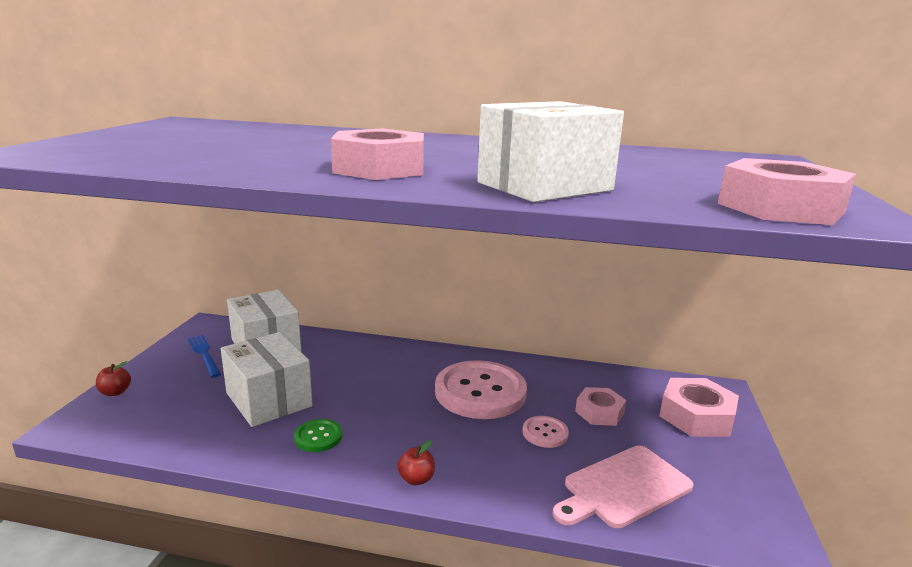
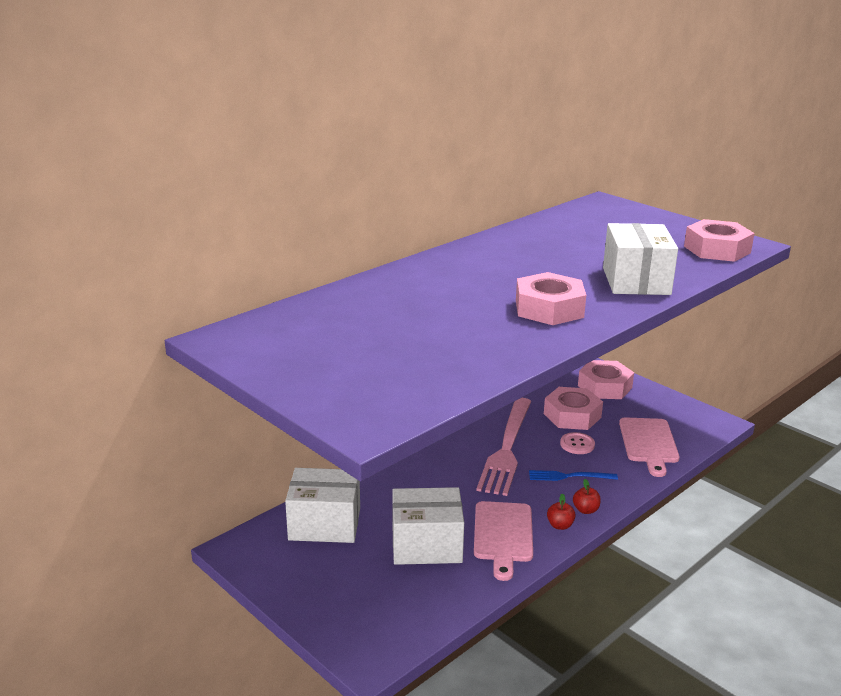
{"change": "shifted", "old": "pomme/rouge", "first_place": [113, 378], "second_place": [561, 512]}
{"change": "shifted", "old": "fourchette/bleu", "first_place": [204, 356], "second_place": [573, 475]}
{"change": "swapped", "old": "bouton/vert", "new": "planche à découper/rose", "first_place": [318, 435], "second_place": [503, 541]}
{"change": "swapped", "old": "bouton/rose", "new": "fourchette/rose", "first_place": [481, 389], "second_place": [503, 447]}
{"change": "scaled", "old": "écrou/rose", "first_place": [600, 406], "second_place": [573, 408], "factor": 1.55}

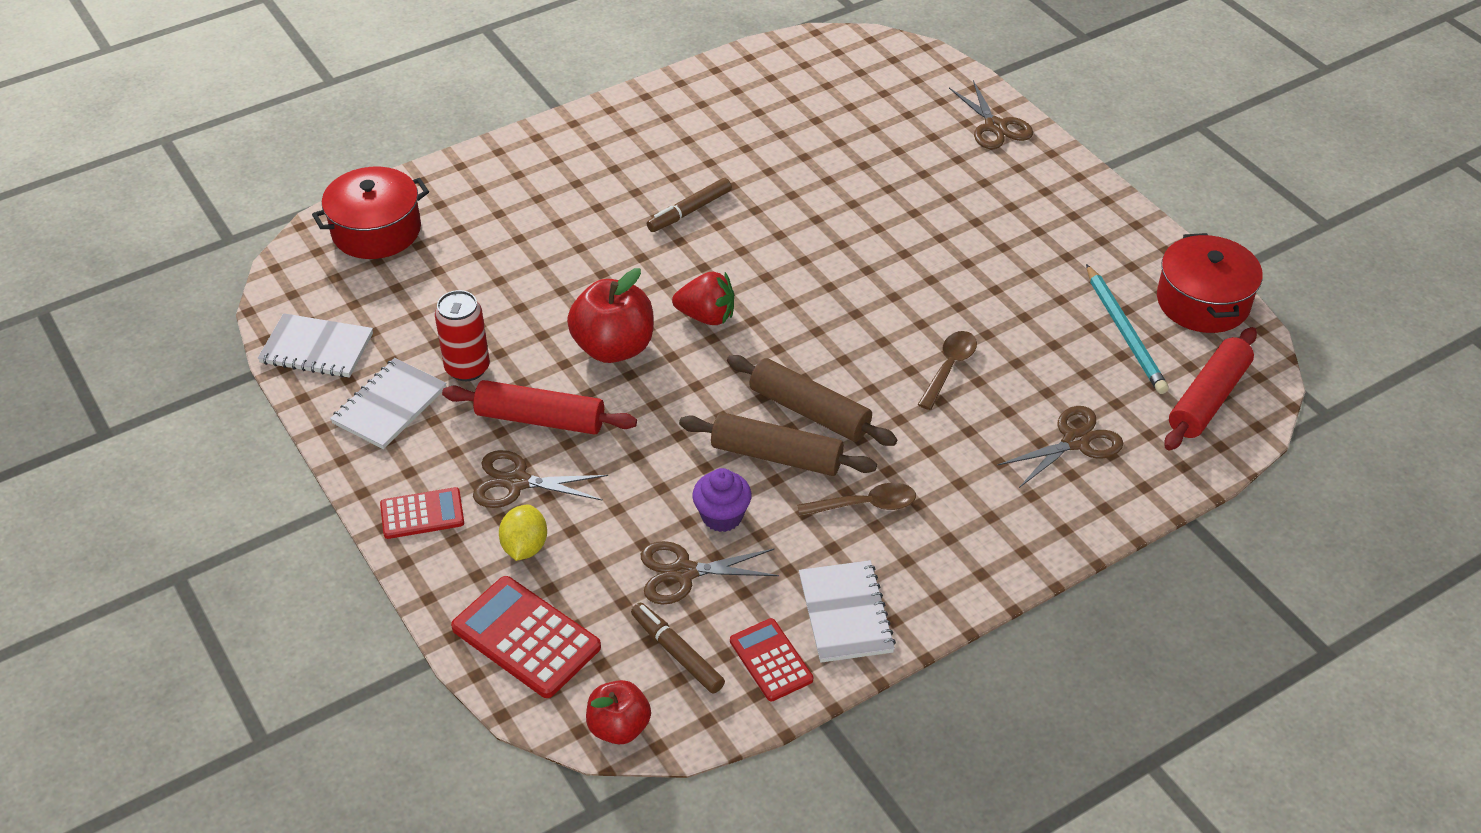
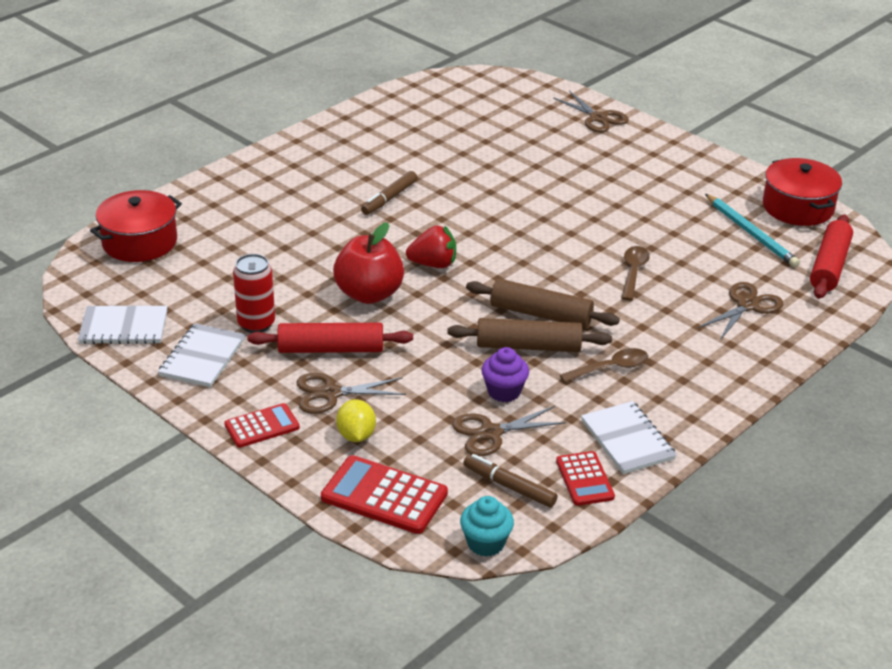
{"change": "swapped", "old": "pomme/rouge", "new": "muffin/turquoise", "first_place": [618, 712], "second_place": [487, 526]}
{"change": "rotated", "old": "calculatrice/rouge", "first_place": [771, 659], "second_place": [585, 478], "degrees": -150}

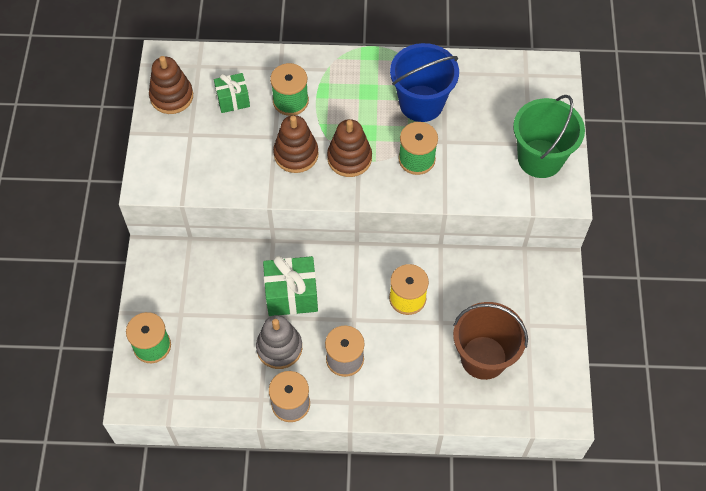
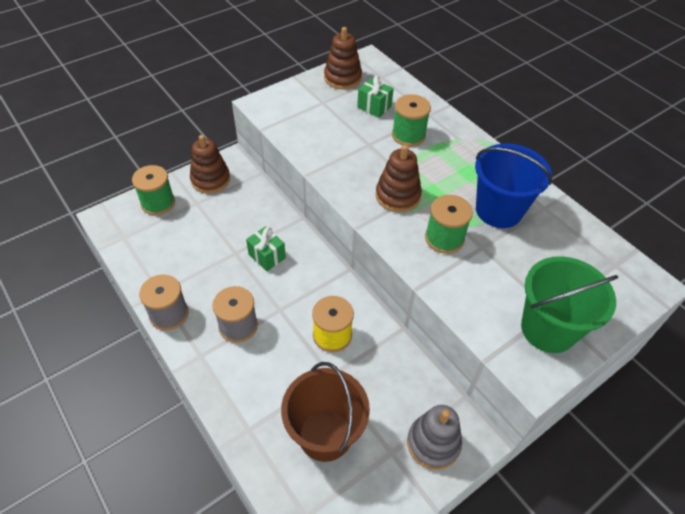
{"change": "shifted", "old": "jouet à empiler/gris", "first_place": [279, 342], "second_place": [434, 437]}
{"change": "scaled", "old": "cadeau/vert", "first_place": [290, 286], "second_place": [266, 248], "factor": 0.62}
{"change": "shifted", "old": "jouet à empiler/marron", "first_place": [296, 144], "second_place": [210, 164]}

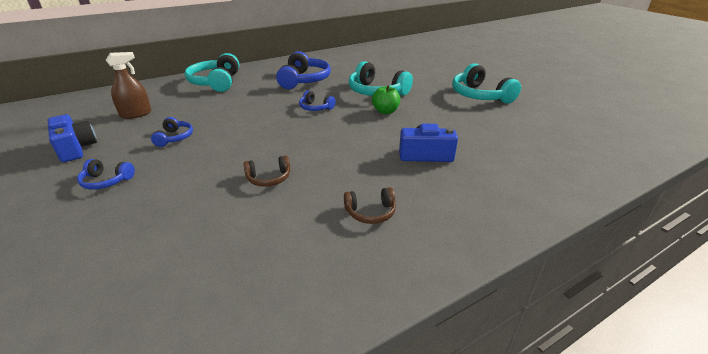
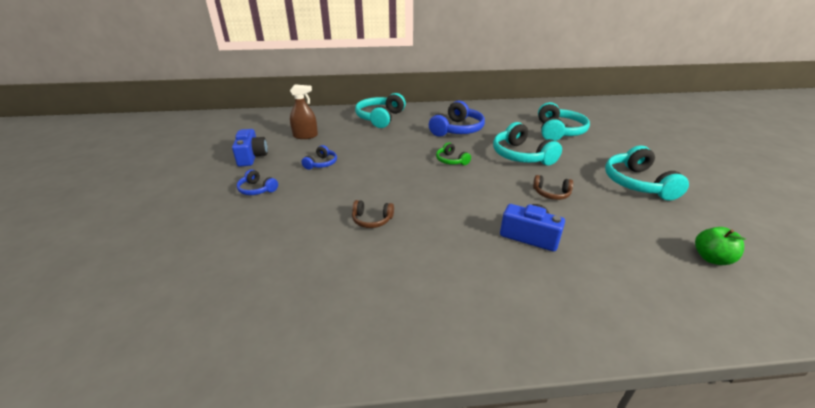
{"change": "repainted", "old": "casque audio/bleu", "new": "casque audio/vert", "first_place": [317, 100], "second_place": [453, 153]}
{"change": "shifted", "old": "casque audio/marron", "first_place": [370, 205], "second_place": [553, 187]}
{"change": "shifted", "old": "pomme/vert", "first_place": [386, 99], "second_place": [720, 246]}
{"change": "new", "new": "casque audio/turquoise", "second_place": [564, 121]}

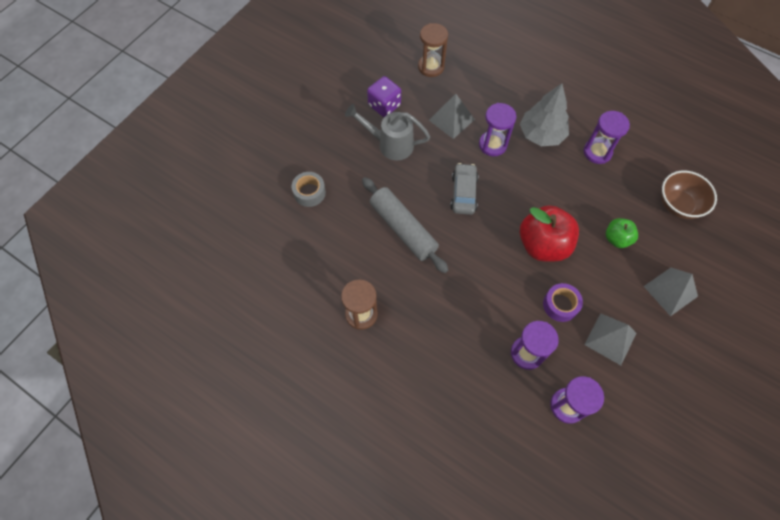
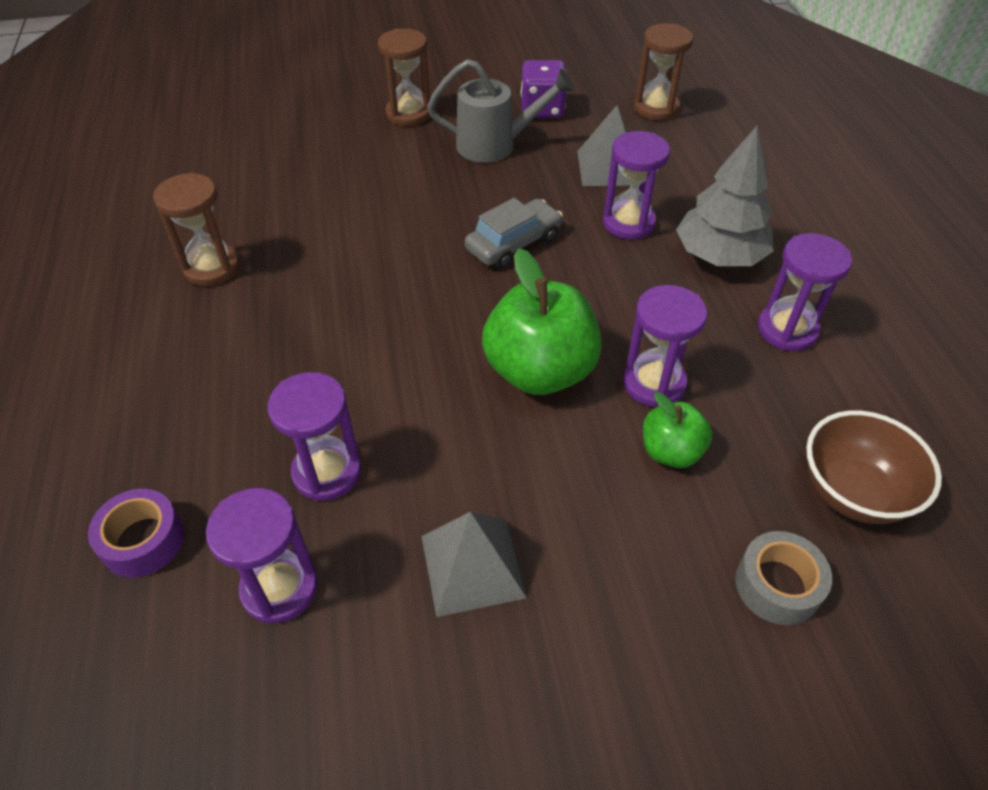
{"change": "shifted", "old": "ruban adhésif/gris", "first_place": [309, 189], "second_place": [783, 578]}
{"change": "rotated", "old": "arrosoir/gris", "first_place": [387, 132], "second_place": [501, 111], "degrees": 120}
{"change": "gone", "old": "rouleau à pâtisserie/gris", "first_place": [405, 225]}
{"change": "repainted", "old": "pomme/rouge", "new": "pomme/vert", "first_place": [549, 233], "second_place": [542, 321]}
{"change": "shifted", "old": "ruban adhésif/violet", "first_place": [563, 302], "second_place": [136, 533]}
{"change": "gone", "old": "pyramide/gris", "first_place": [671, 292]}
{"change": "new", "new": "sablier/marron", "second_place": [404, 77]}
{"change": "new", "new": "sablier/violet", "second_place": [665, 346]}

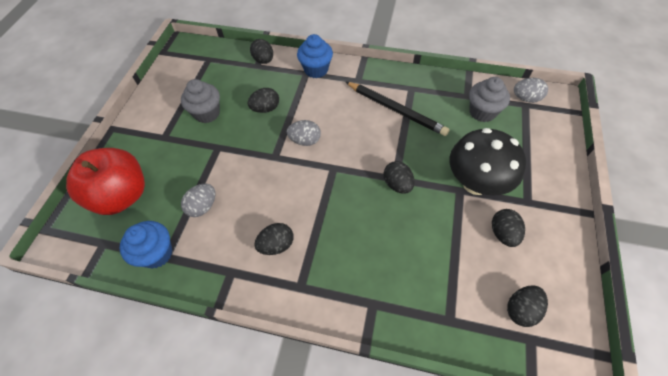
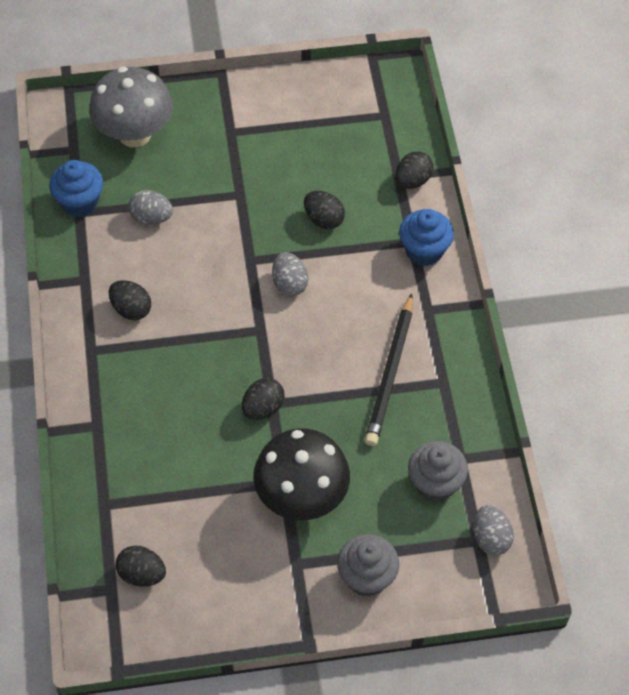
{"change": "swapped", "old": "pomme/rouge", "new": "champignon/gris", "first_place": [105, 181], "second_place": [131, 107]}
{"change": "shifted", "old": "muffin/gris", "first_place": [200, 101], "second_place": [368, 565]}
{"change": "gone", "old": "œuf/noir", "first_place": [508, 228]}

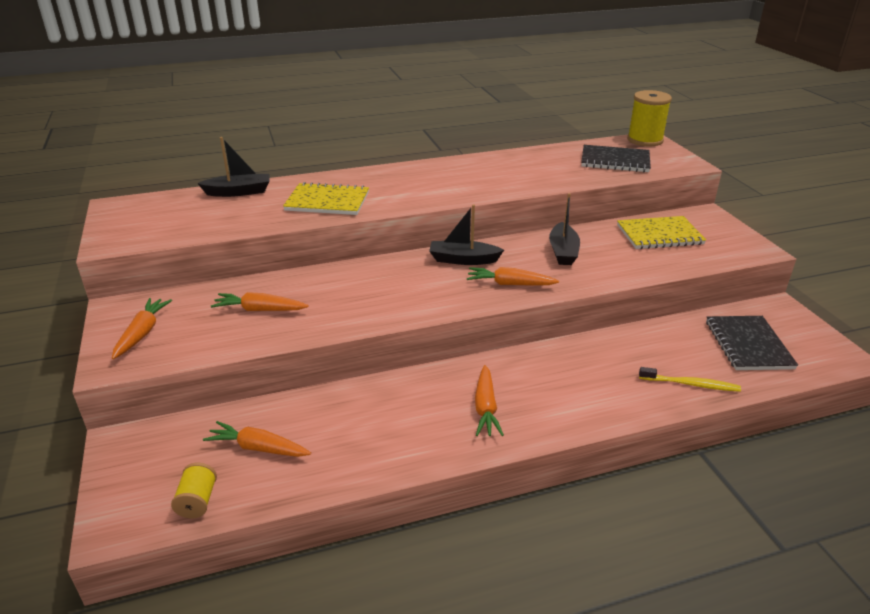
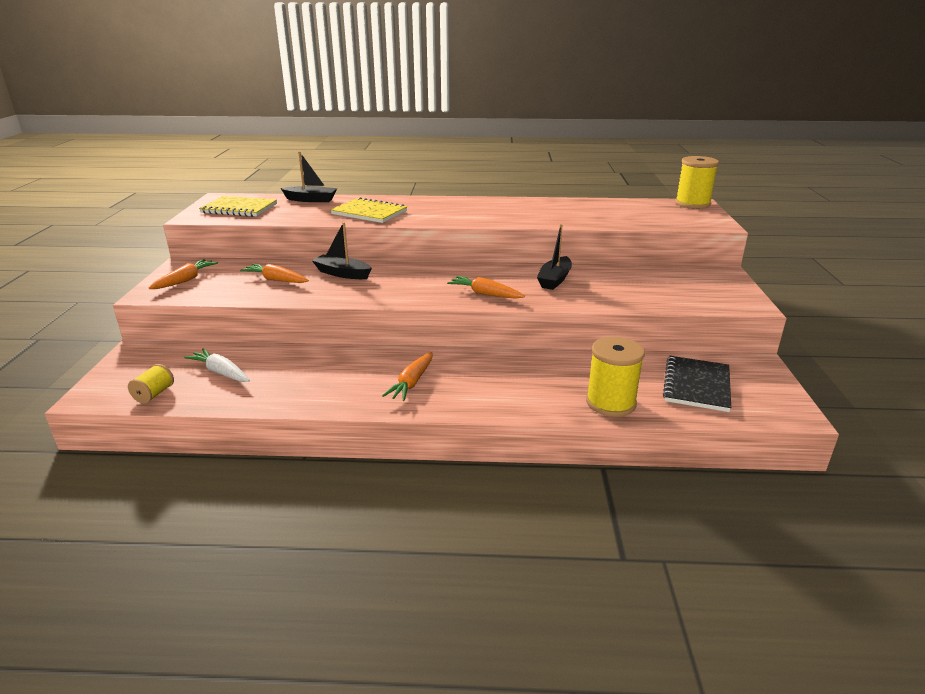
{"change": "repainted", "old": "carotte/orange", "new": "carotte/blanc", "first_place": [257, 439], "second_place": [217, 365]}
{"change": "shifted", "old": "bateau/noir", "first_place": [466, 235], "second_place": [342, 250]}
{"change": "gone", "old": "carnet/noir", "first_place": [616, 158]}
{"change": "shifted", "old": "carnet/jaune", "first_place": [661, 232], "second_place": [238, 206]}
{"change": "swapped", "old": "brosse à dents/jaune", "new": "bobine/jaune", "first_place": [690, 379], "second_place": [615, 377]}

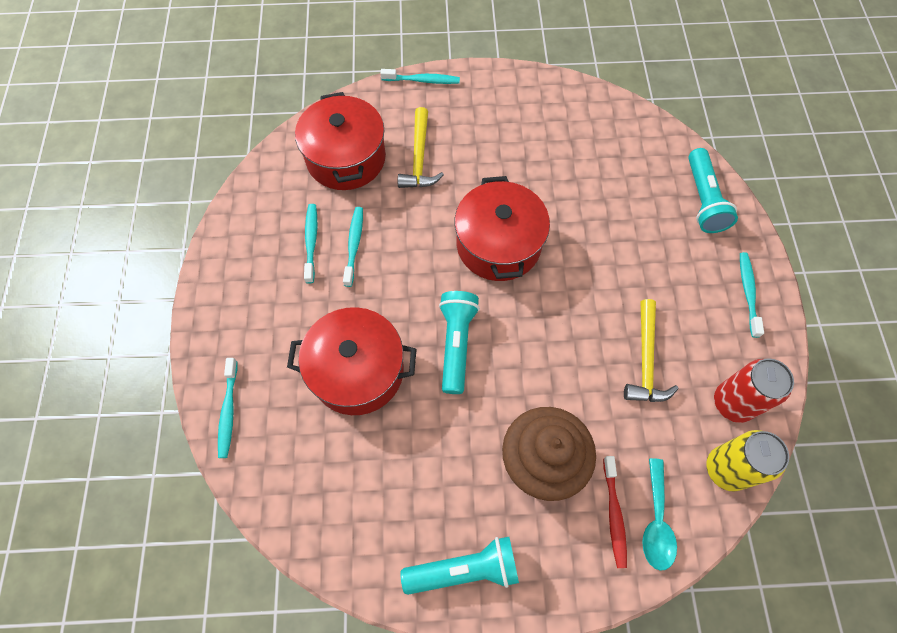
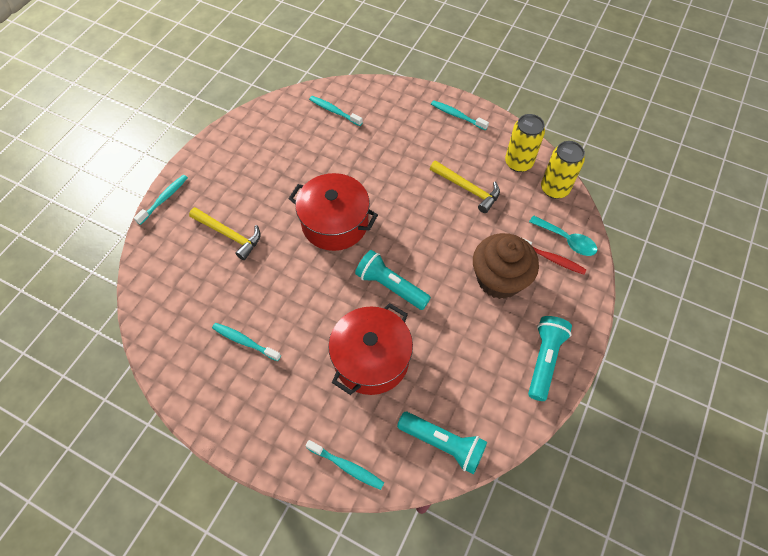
{"change": "gone", "old": "marmite/rouge", "first_place": [340, 141]}
{"change": "shifted", "old": "brosse à dents/turquoise", "first_place": [353, 247], "second_place": [336, 111]}
{"change": "shifted", "old": "lampe de poche/turquoise", "first_place": [713, 190], "second_place": [442, 443]}
{"change": "repainted", "old": "canette/rouge", "new": "canette/jaune", "first_place": [754, 390], "second_place": [525, 143]}

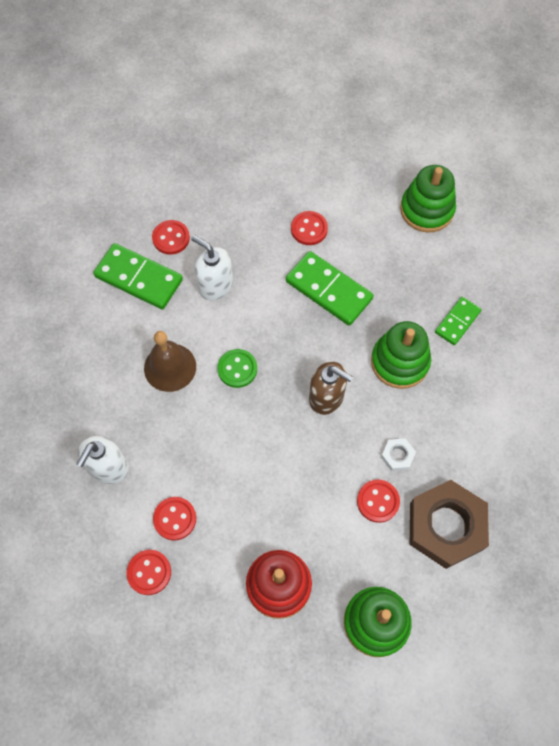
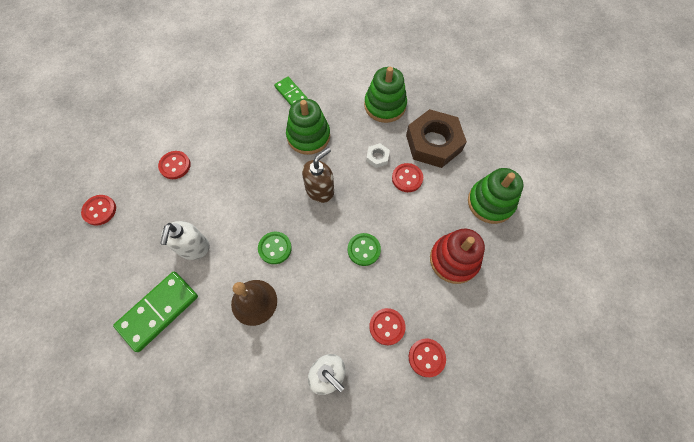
{"change": "shifted", "old": "bouton/rouge", "first_place": [171, 237], "second_place": [98, 210]}
{"change": "rotated", "old": "distributeur de savon/blanc", "first_place": [212, 267], "second_place": [185, 240], "degrees": -45}
{"change": "gone", "old": "domino/vert", "first_place": [330, 288]}
{"change": "shifted", "old": "jouet à empiler/vert", "first_place": [428, 199], "second_place": [385, 95]}
{"change": "new", "new": "bouton/vert", "second_place": [364, 249]}

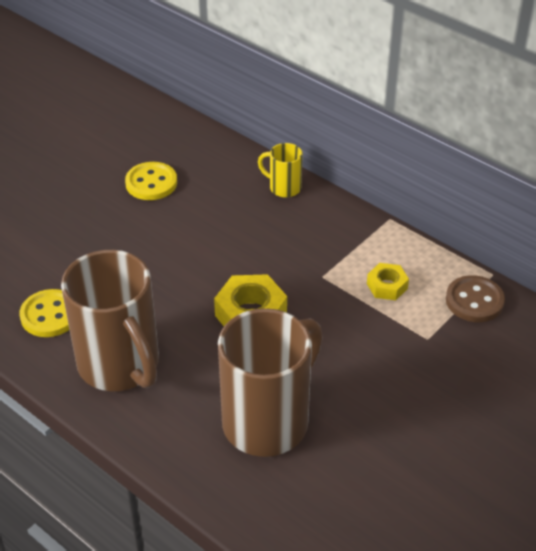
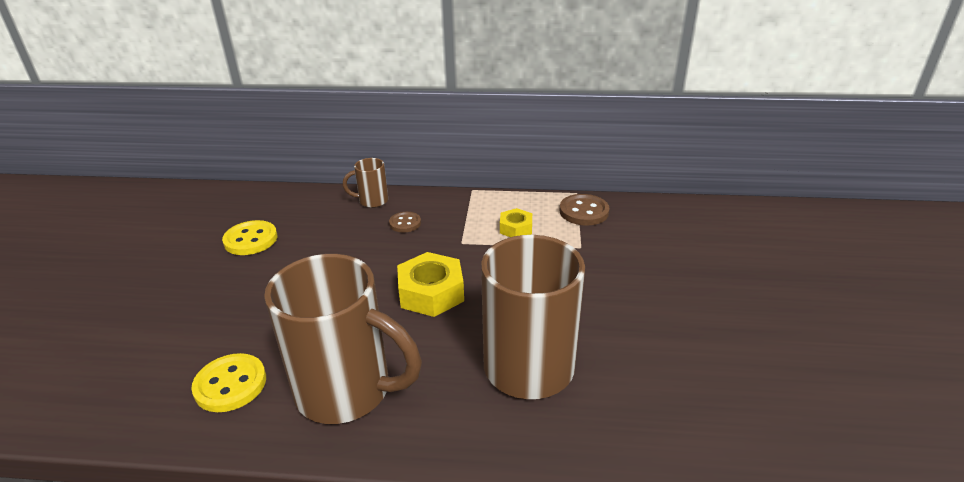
{"change": "repainted", "old": "tasse/jaune", "new": "tasse/marron", "first_place": [280, 170], "second_place": [365, 183]}
{"change": "new", "new": "bouton/marron", "second_place": [405, 222]}

